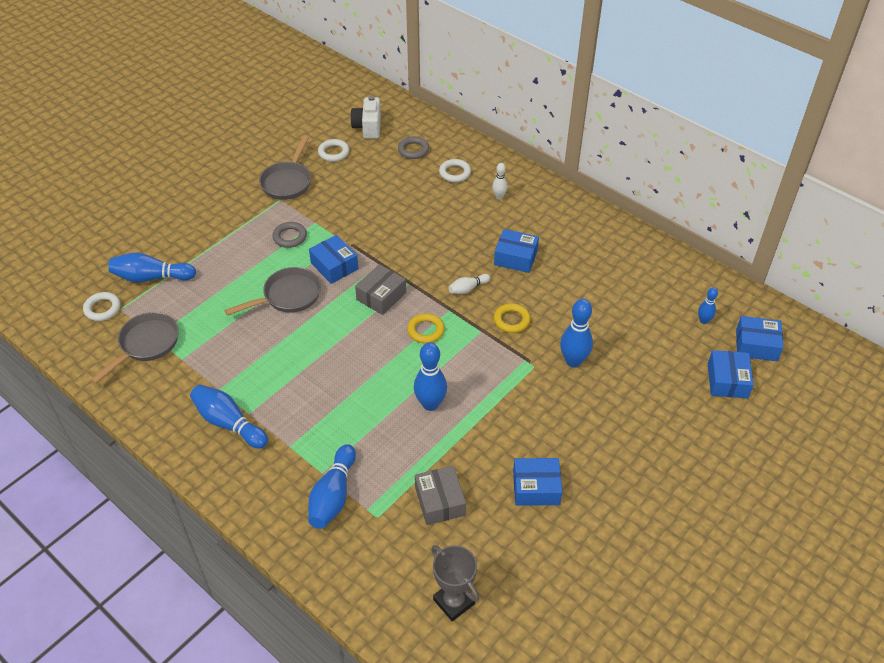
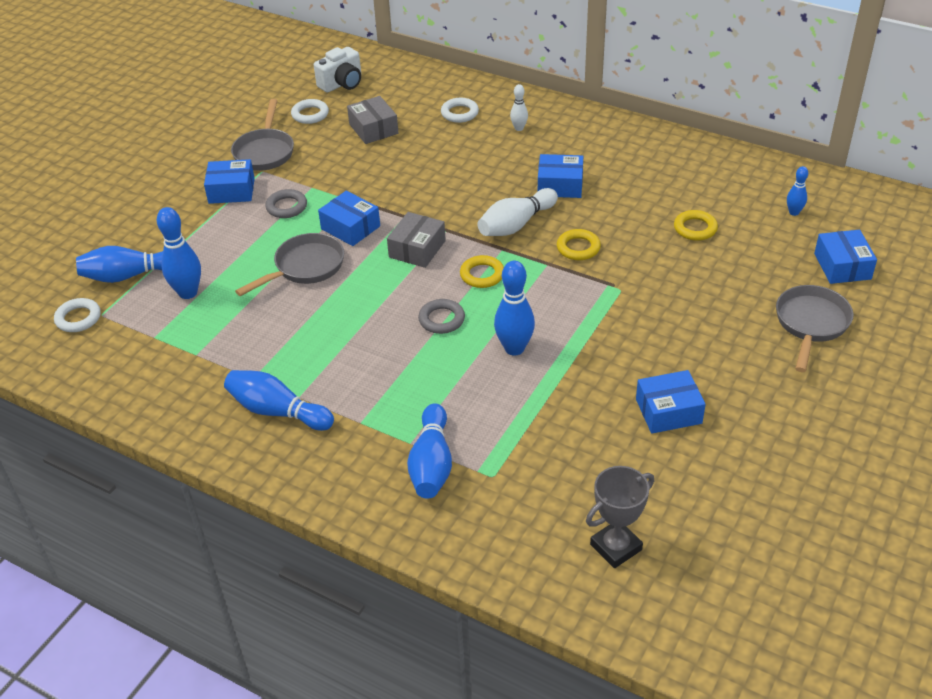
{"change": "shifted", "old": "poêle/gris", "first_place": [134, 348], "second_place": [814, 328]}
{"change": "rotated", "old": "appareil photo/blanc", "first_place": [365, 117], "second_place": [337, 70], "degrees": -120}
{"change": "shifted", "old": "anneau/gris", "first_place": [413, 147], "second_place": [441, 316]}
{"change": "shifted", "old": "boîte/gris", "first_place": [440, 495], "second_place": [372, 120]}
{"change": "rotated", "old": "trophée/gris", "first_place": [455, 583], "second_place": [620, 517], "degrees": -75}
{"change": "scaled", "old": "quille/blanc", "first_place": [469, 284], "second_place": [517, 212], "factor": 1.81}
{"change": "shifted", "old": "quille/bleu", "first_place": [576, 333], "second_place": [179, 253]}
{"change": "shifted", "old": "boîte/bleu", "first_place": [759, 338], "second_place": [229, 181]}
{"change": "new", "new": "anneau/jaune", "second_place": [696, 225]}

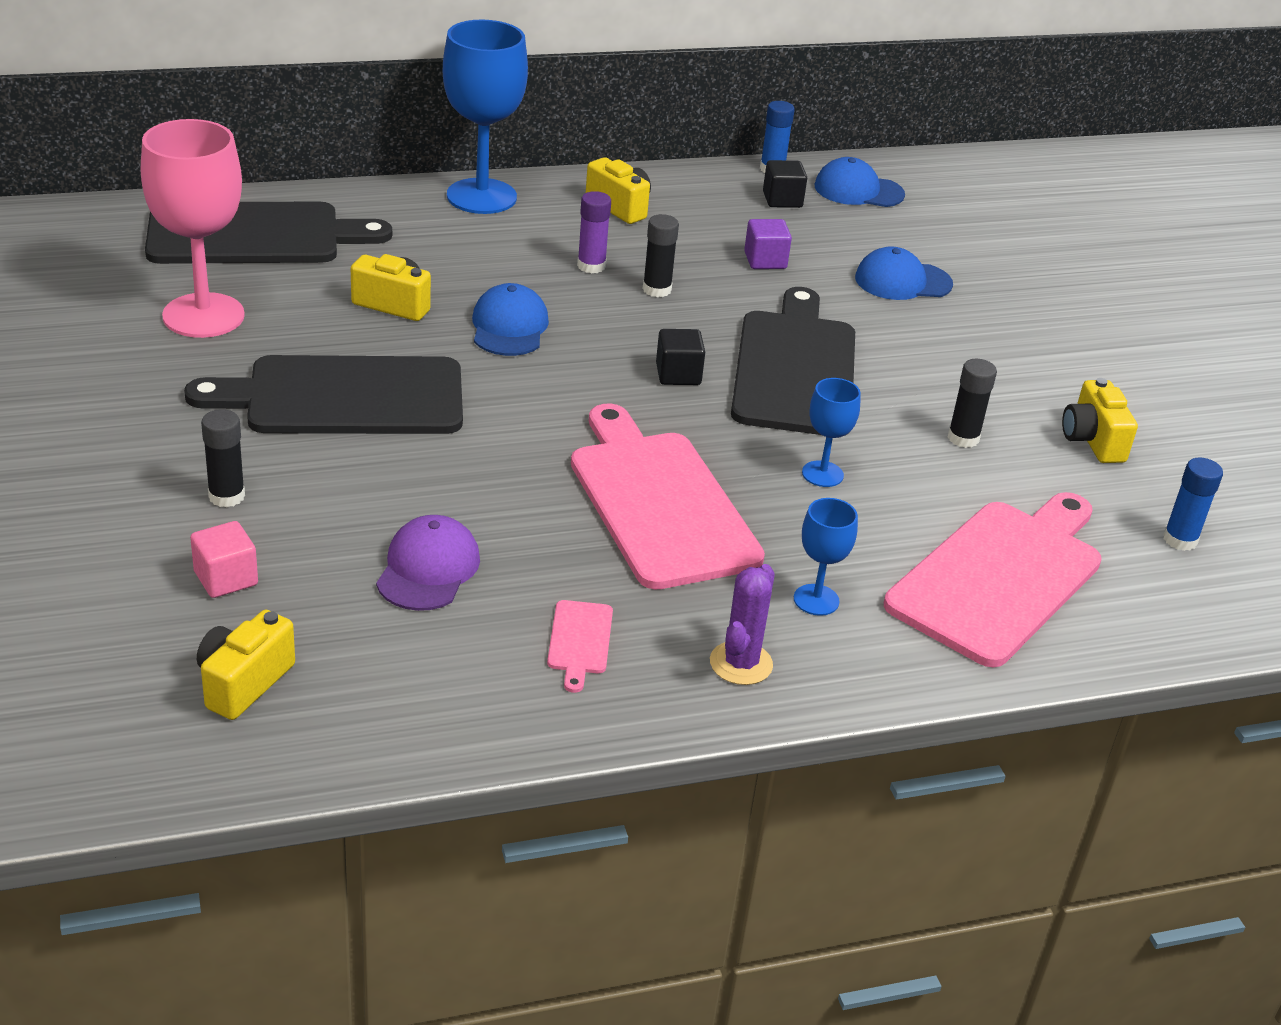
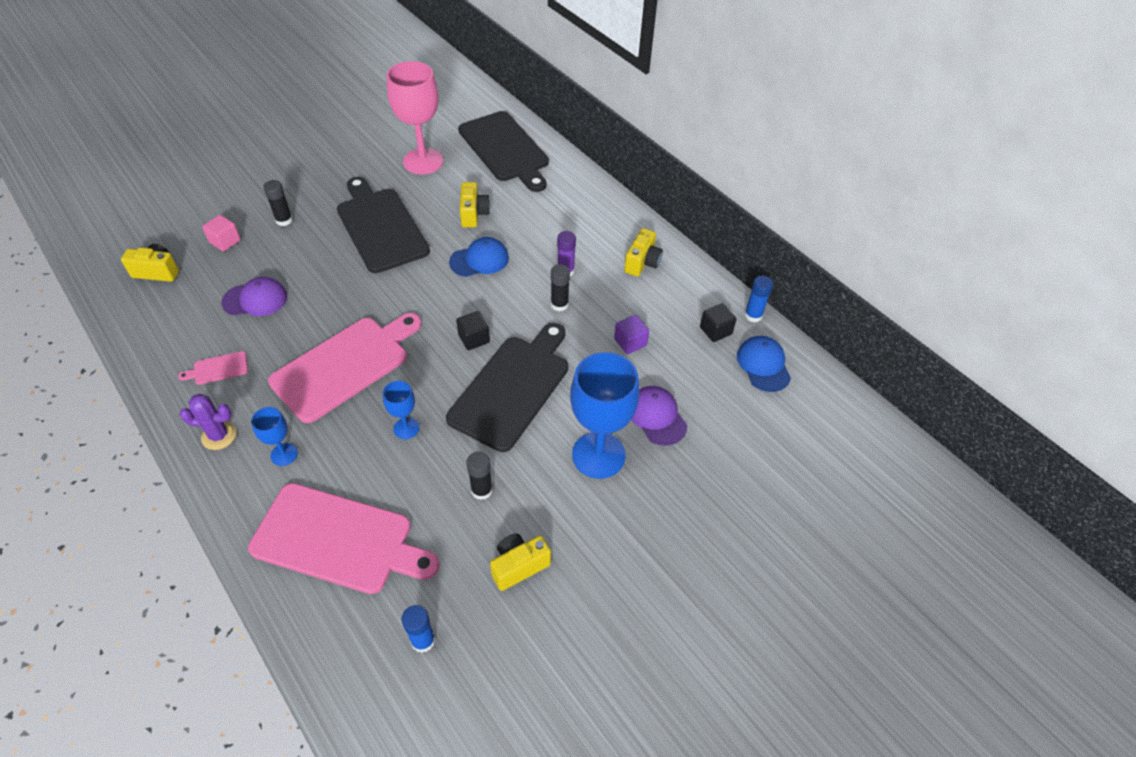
{"change": "shifted", "old": "verre à pied/bleu", "first_place": [485, 117], "second_place": [605, 415]}
{"change": "rotated", "old": "planche à découper/noir", "first_place": [793, 361], "second_place": [507, 387], "degrees": -45}
{"change": "repainted", "old": "casquette/bleu", "new": "casquette/violet", "first_place": [904, 273], "second_place": [659, 416]}

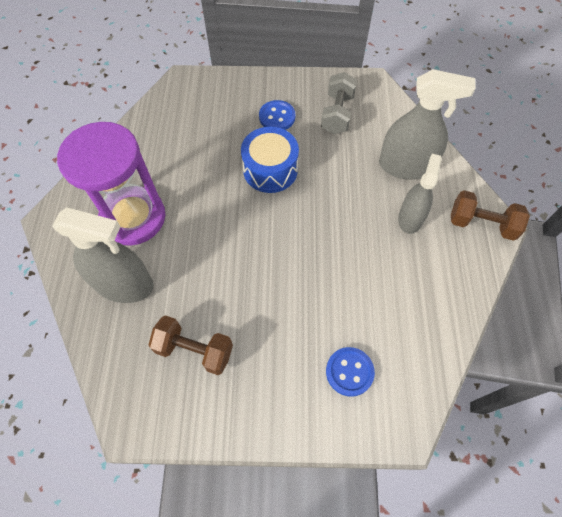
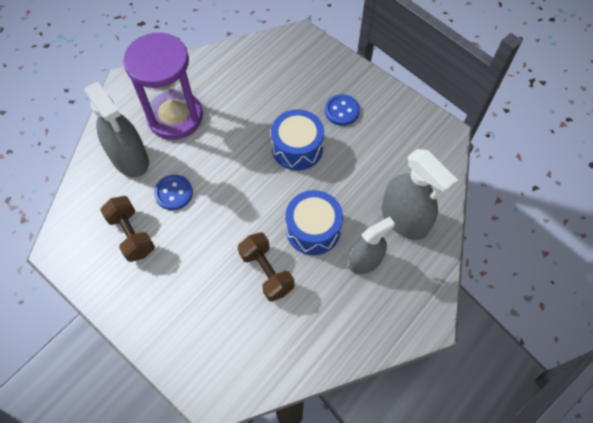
{"change": "gone", "old": "haltère/gris", "first_place": [339, 103]}
{"change": "shifted", "old": "bouton/bleu", "first_place": [350, 372], "second_place": [173, 192]}
{"change": "shifted", "old": "haltère/marron", "first_place": [490, 215], "second_place": [266, 267]}
{"change": "new", "new": "tambour/bleu", "second_place": [314, 222]}

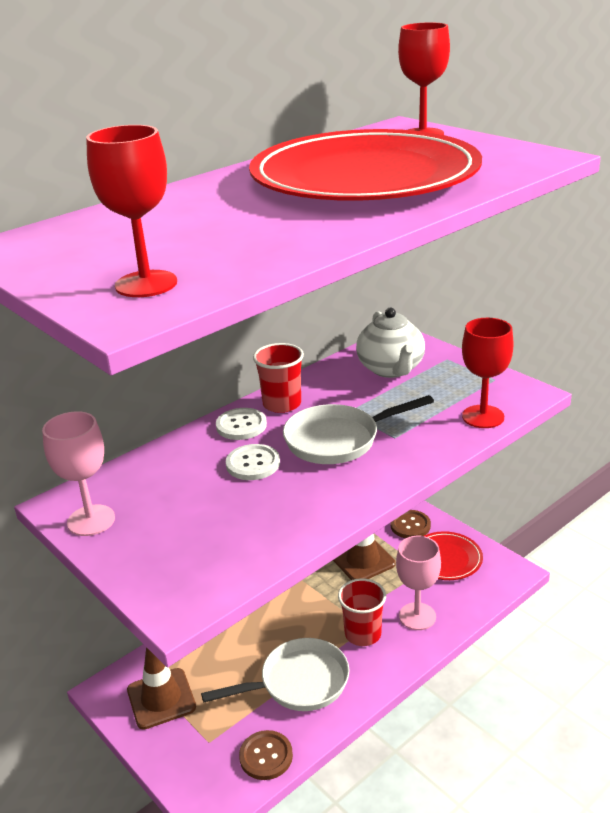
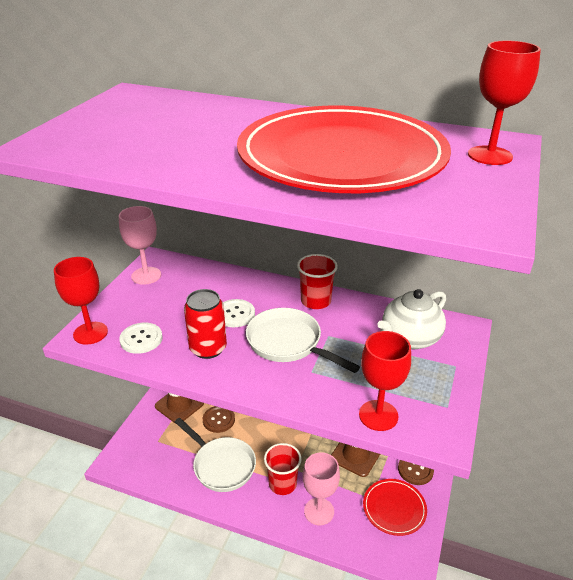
{"change": "shifted", "old": "verre à pied/rouge", "first_place": [131, 211], "second_place": [81, 301]}
{"change": "shifted", "old": "bouton/blanc", "first_place": [241, 424], "second_place": [141, 338]}
{"change": "shifted", "old": "bouton/marron", "first_place": [266, 755], "second_place": [219, 419]}
{"change": "new", "new": "canette/rouge", "second_place": [205, 324]}

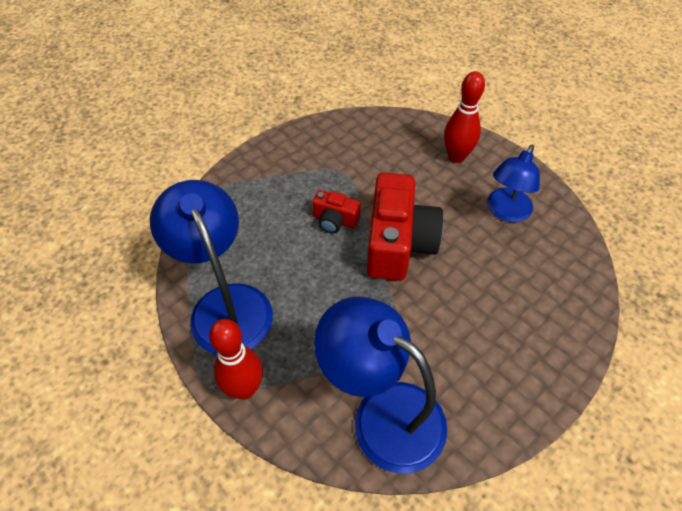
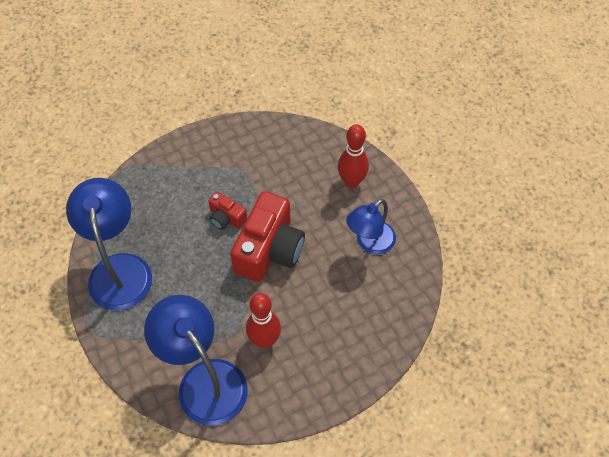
{"change": "shifted", "old": "quille/rouge", "first_place": [236, 359], "second_place": [263, 320]}

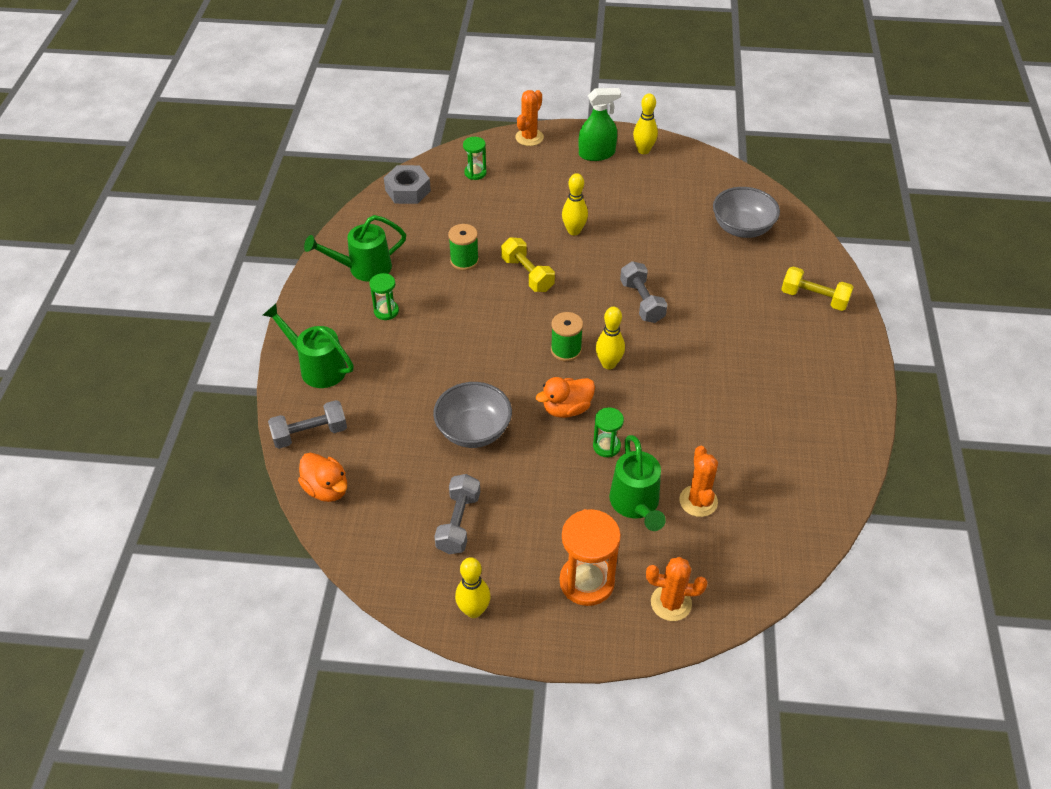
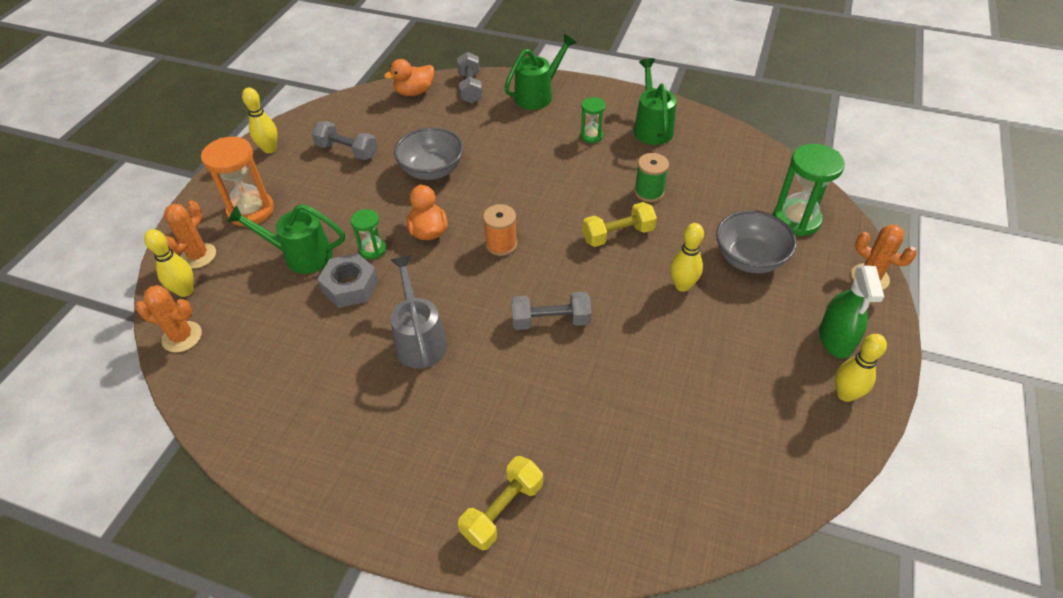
{"change": "shifted", "old": "écrou/gris", "first_place": [407, 184], "second_place": [347, 280]}
{"change": "scaled", "old": "sablier/vert", "first_place": [475, 158], "second_place": [809, 190], "factor": 1.8}
{"change": "repainted", "old": "bobine/vert", "new": "bobine/orange", "first_place": [567, 336], "second_place": [500, 230]}
{"change": "shifted", "old": "quille/jaune", "first_place": [610, 338], "second_place": [169, 263]}
{"change": "shifted", "old": "cactus/orange", "first_place": [698, 481], "second_place": [169, 318]}
{"change": "shifted", "old": "bol/gris", "first_place": [746, 212], "second_place": [756, 241]}
{"change": "new", "new": "arrosoir/gris", "second_place": [418, 312]}

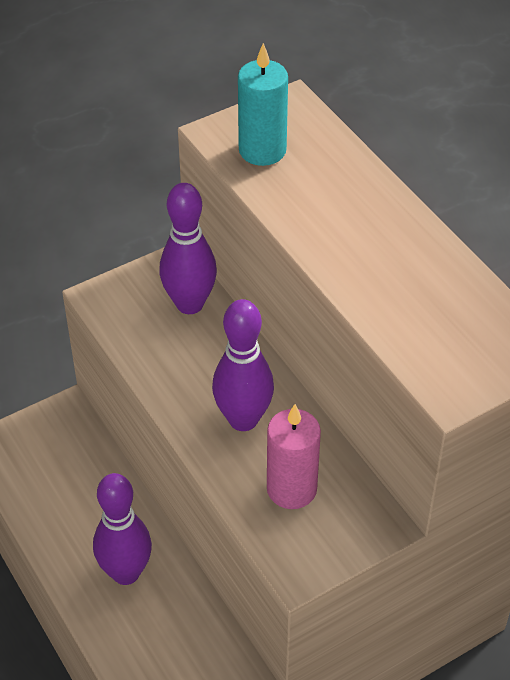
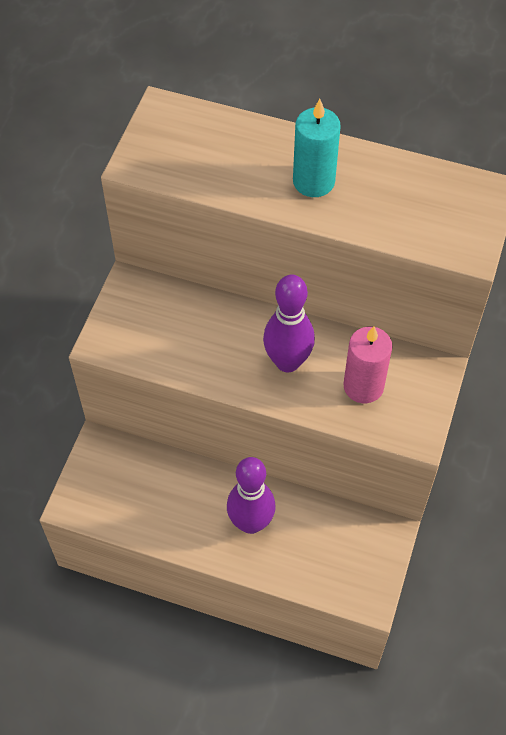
{"change": "gone", "old": "quille/violet", "first_place": [188, 248]}
{"change": "shifted", "old": "bougie/turquoise", "first_place": [263, 104], "second_place": [317, 148]}

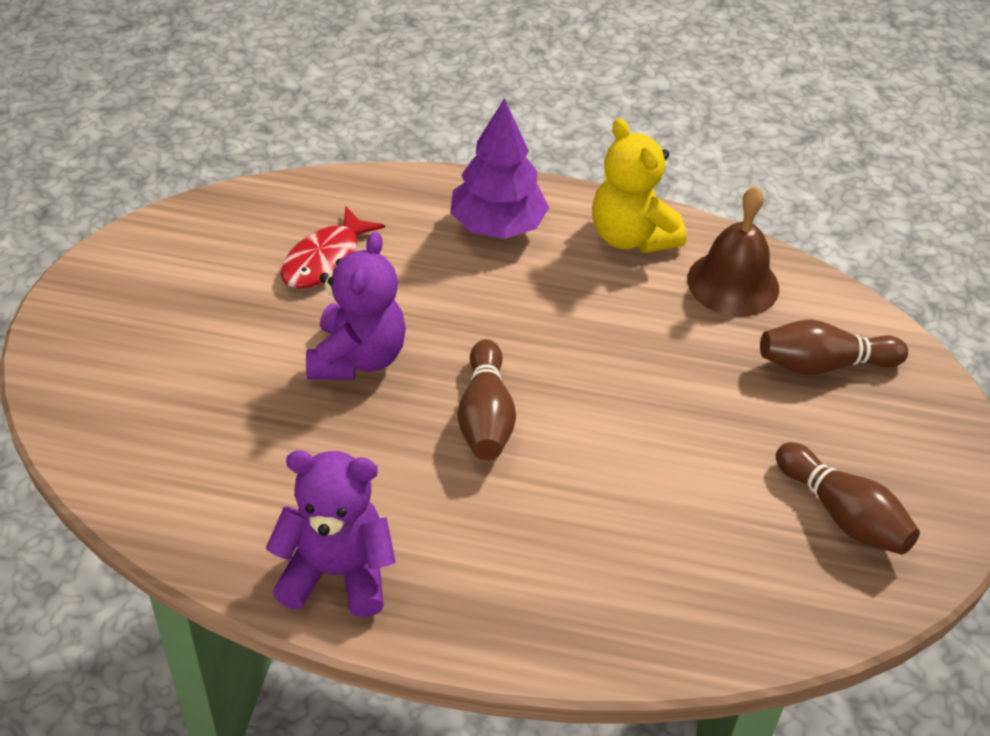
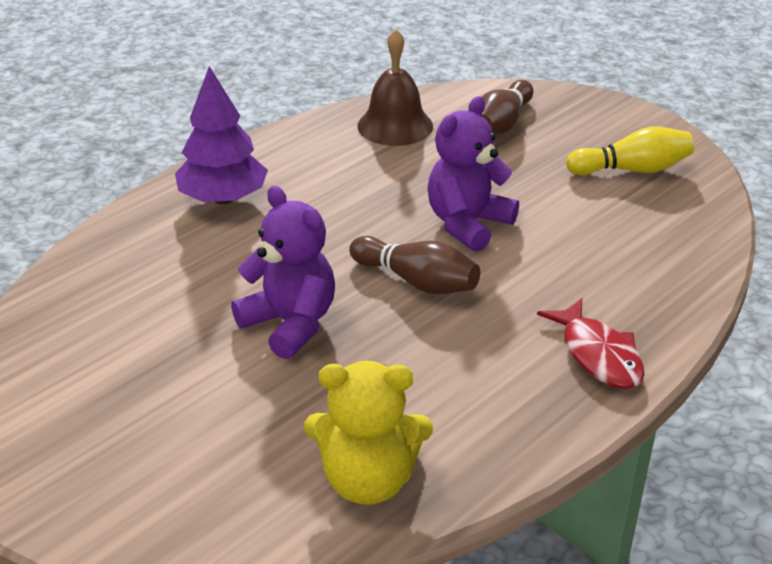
{"change": "shifted", "old": "ours en peluche/violet", "first_place": [331, 533], "second_place": [473, 174]}
{"change": "shifted", "old": "poisson/rouge", "first_place": [333, 247], "second_place": [591, 343]}
{"change": "shifted", "old": "ours en peluche/jaune", "first_place": [639, 185], "second_place": [368, 433]}
{"change": "repainted", "old": "quille/marron", "new": "quille/jaune", "first_place": [848, 498], "second_place": [630, 151]}

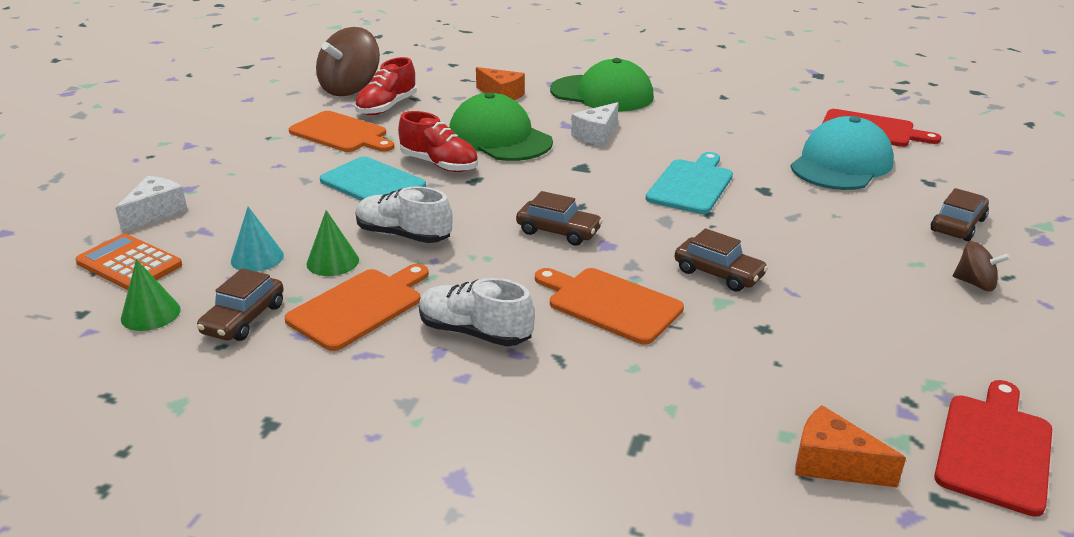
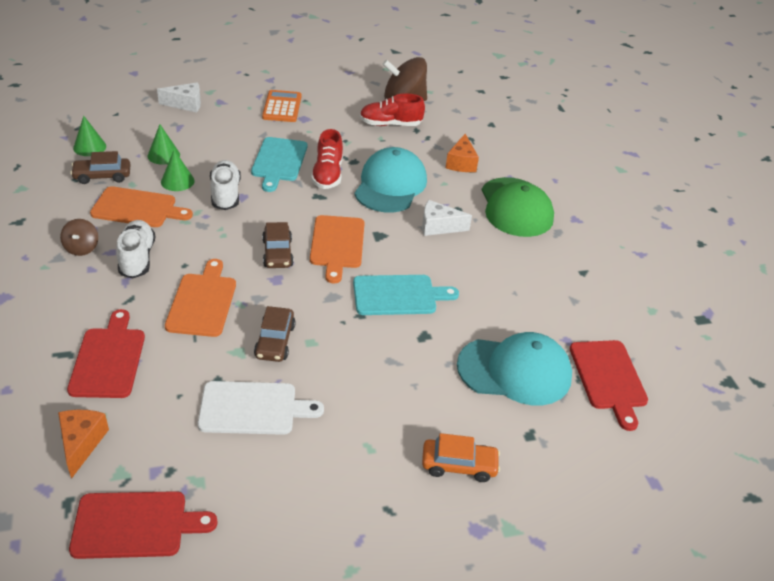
{"change": "shifted", "old": "calculatrice/orange", "first_place": [128, 262], "second_place": [282, 106]}
{"change": "repainted", "old": "cône/turquoise", "new": "cône/vert", "first_place": [257, 239], "second_place": [164, 144]}
{"change": "shifted", "old": "planche à découper/orange", "first_place": [341, 131], "second_place": [337, 249]}
{"change": "repainted", "old": "casquette/vert", "new": "casquette/turquoise", "first_place": [501, 126], "second_place": [390, 180]}
{"change": "repainted", "old": "voiture/marron", "new": "voiture/orange", "first_place": [960, 214], "second_place": [461, 457]}
{"change": "shifted", "old": "toupie/marron", "first_place": [981, 266], "second_place": [79, 237]}
{"change": "new", "new": "planche à découper/rouge", "second_place": [106, 353]}
{"change": "new", "new": "planche à découper/blanc", "second_place": [261, 408]}

